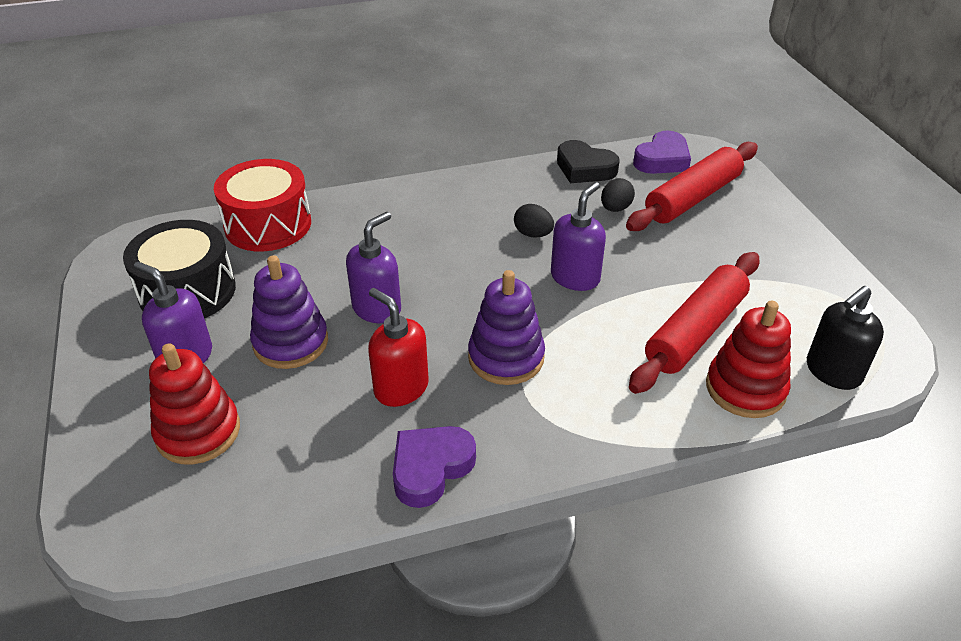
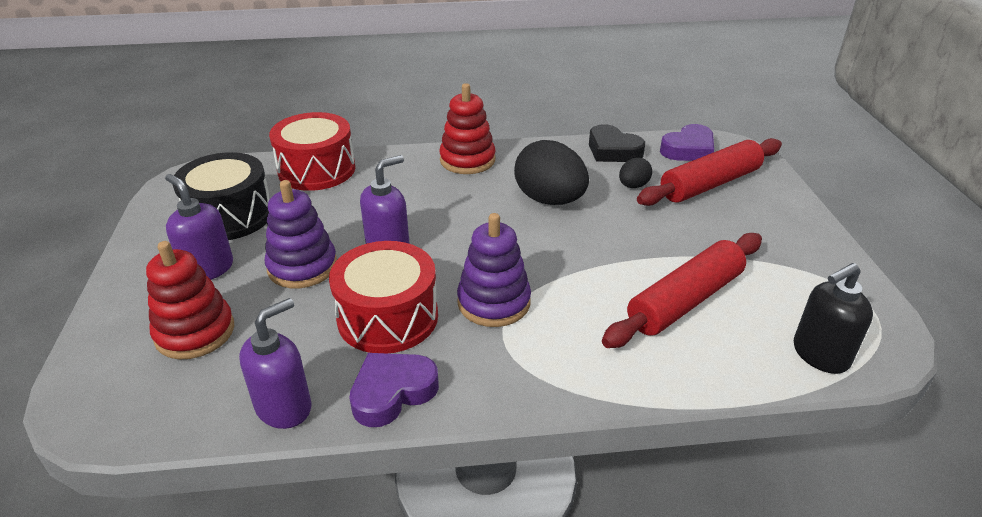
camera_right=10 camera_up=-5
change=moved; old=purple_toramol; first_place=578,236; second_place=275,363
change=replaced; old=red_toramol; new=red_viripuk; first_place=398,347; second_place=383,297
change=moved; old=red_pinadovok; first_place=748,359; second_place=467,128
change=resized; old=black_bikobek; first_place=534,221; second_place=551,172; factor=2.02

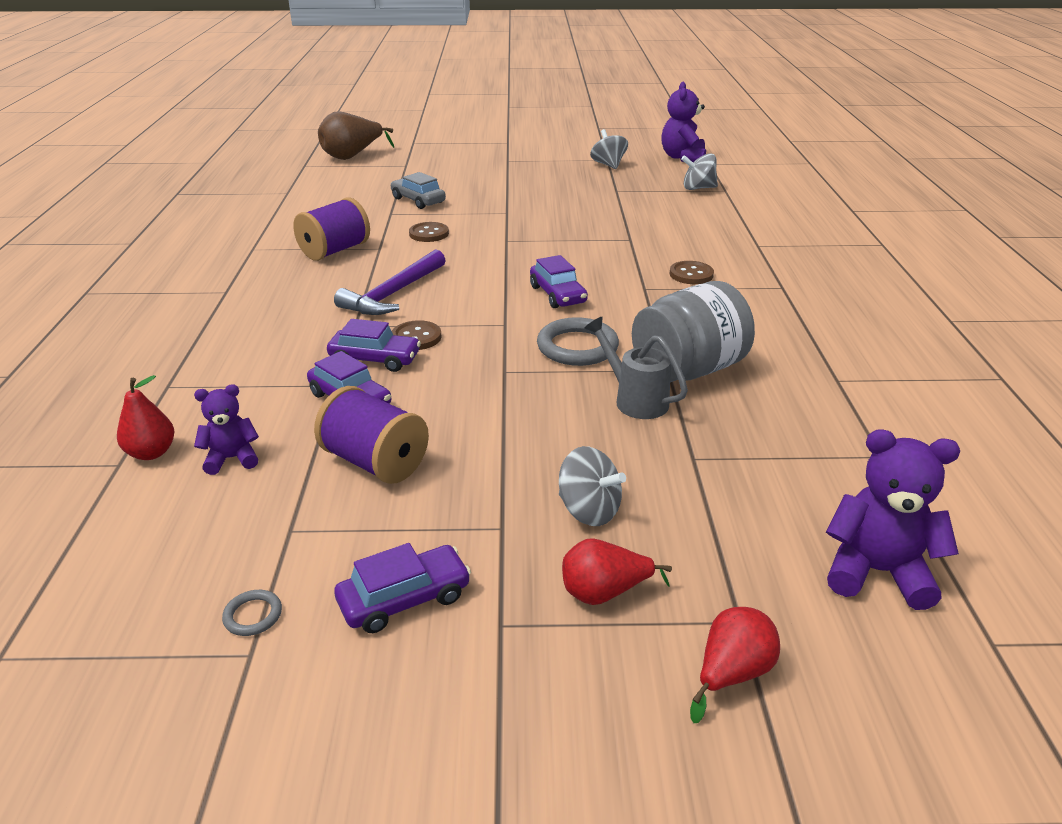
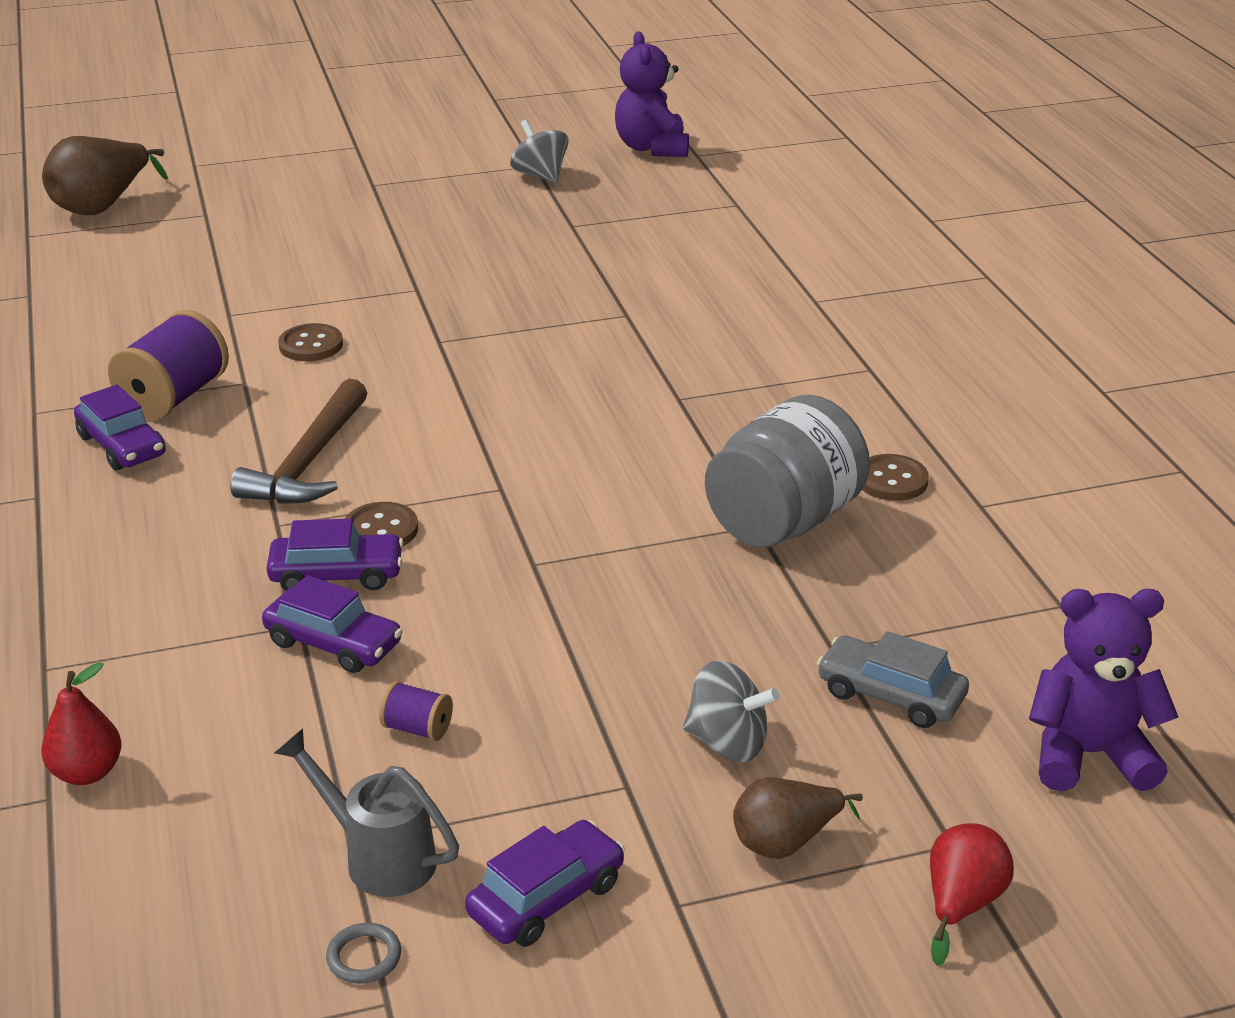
camera_right=-15 camera_up=0
change=moved; old=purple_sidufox; first_place=559,281; second_place=120,427
change=recoloured; old=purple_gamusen; new=brown_gamusen; first_place=390,282; second_place=298,441
change=moved; old=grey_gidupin; first_place=636,368; second_place=367,812
change=resized; old=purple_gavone; first_place=371,435; second_place=416,711; factor=0.48
change=recoloured; old=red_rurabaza; new=brown_rurabaza; first_place=617,571; second_place=798,818
change=moved; old=grey_sidufox; first_place=418,190; second_place=893,679
change=moved; old=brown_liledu; first_place=692,272; second_place=895,477
change=removed; old=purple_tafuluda; first_place=226,429
change=removed; old=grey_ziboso; first_place=578,341
change=removed; old=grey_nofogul; first_place=699,171

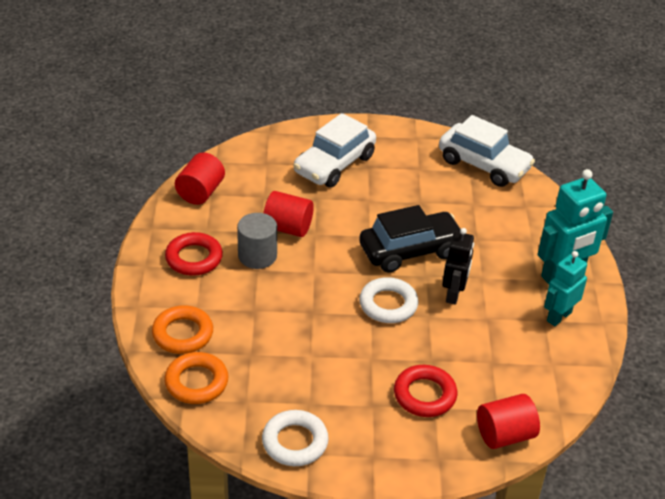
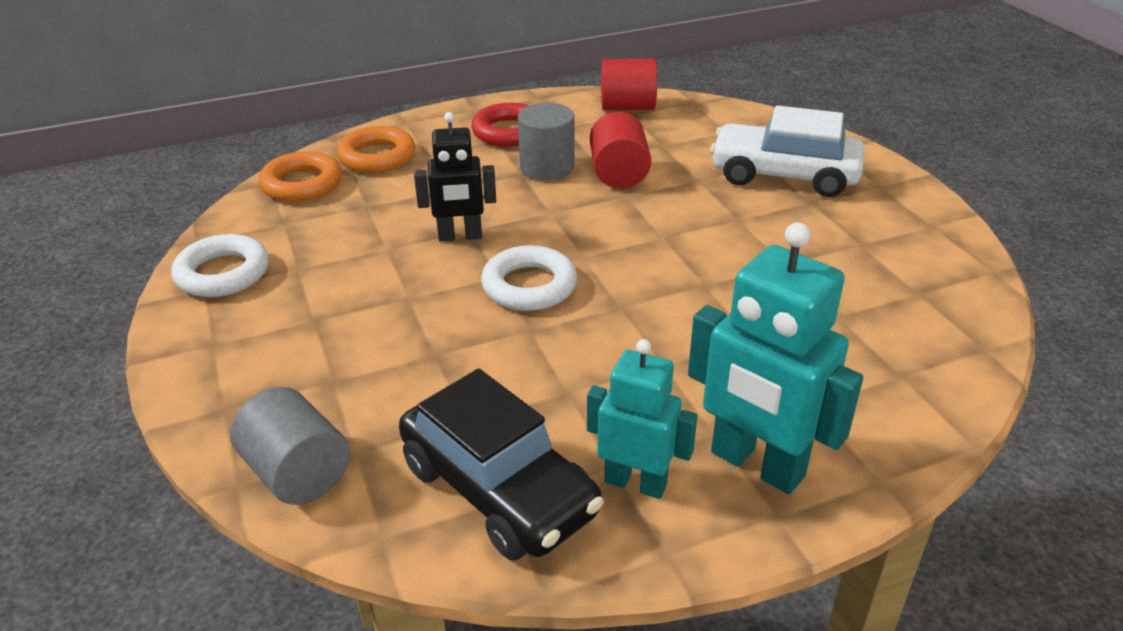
camera_right=70 camera_up=-5
change=recoloured; old=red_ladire; new=grey_ladire; first_place=508,421; second_place=290,446
change=moved; old=black_sidufox; first_place=410,239; second_place=501,465
change=moved; old=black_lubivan; first_place=458,266; second_place=455,177
change=removed; old=red_ziboso; first_place=425,391
change=removed; old=white_sidufox; first_place=487,151

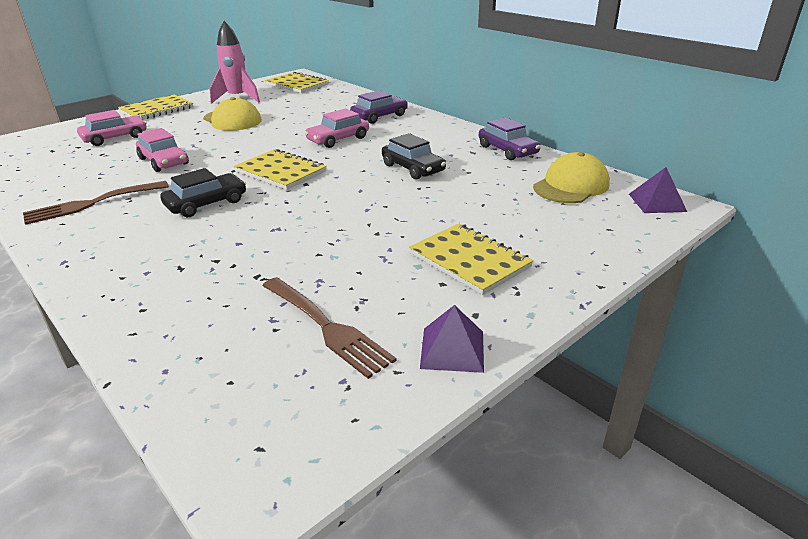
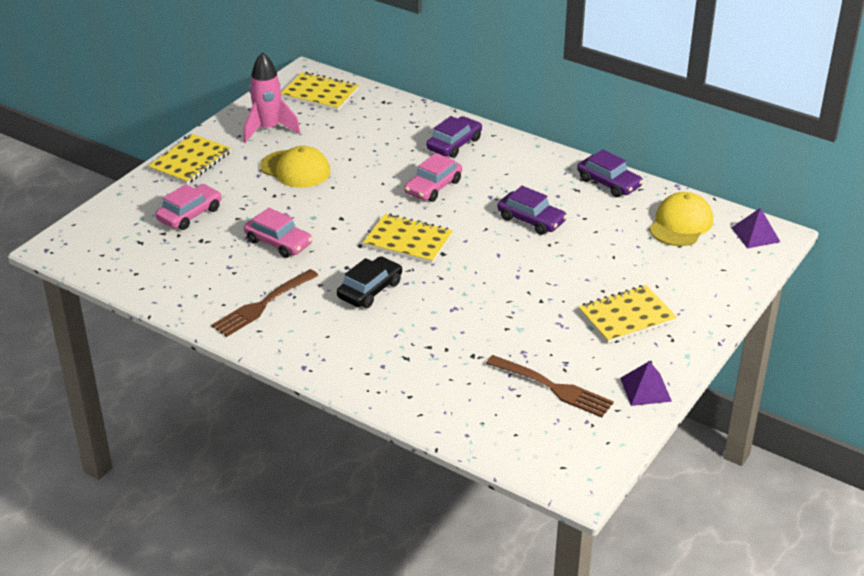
camera_right=-15 camera_up=5
change=recoloured; old=black_sidufox; new=purple_sidufox; first_place=414,156; second_place=532,210
change=turned; old=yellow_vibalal; first_place=471,259; second_place=627,314; degrees=-60

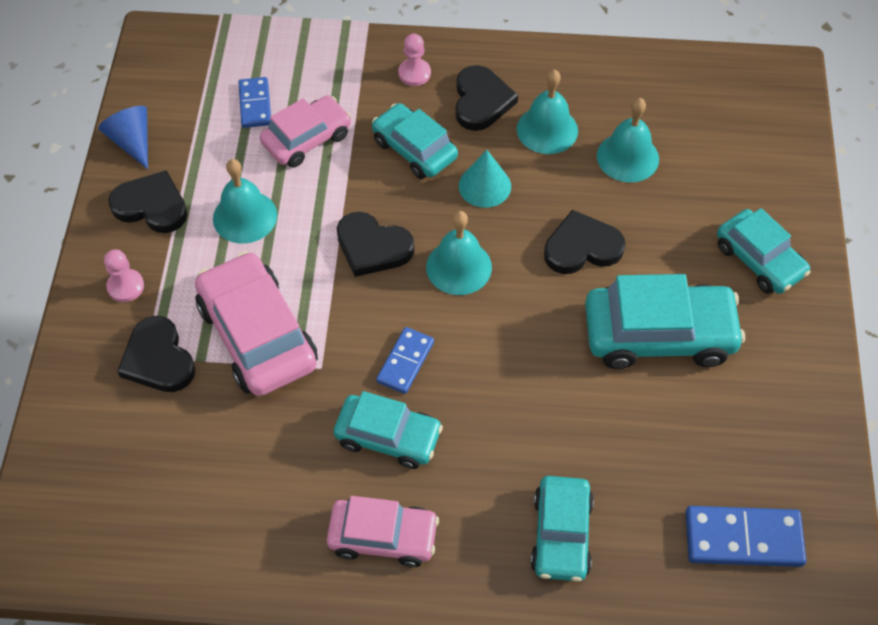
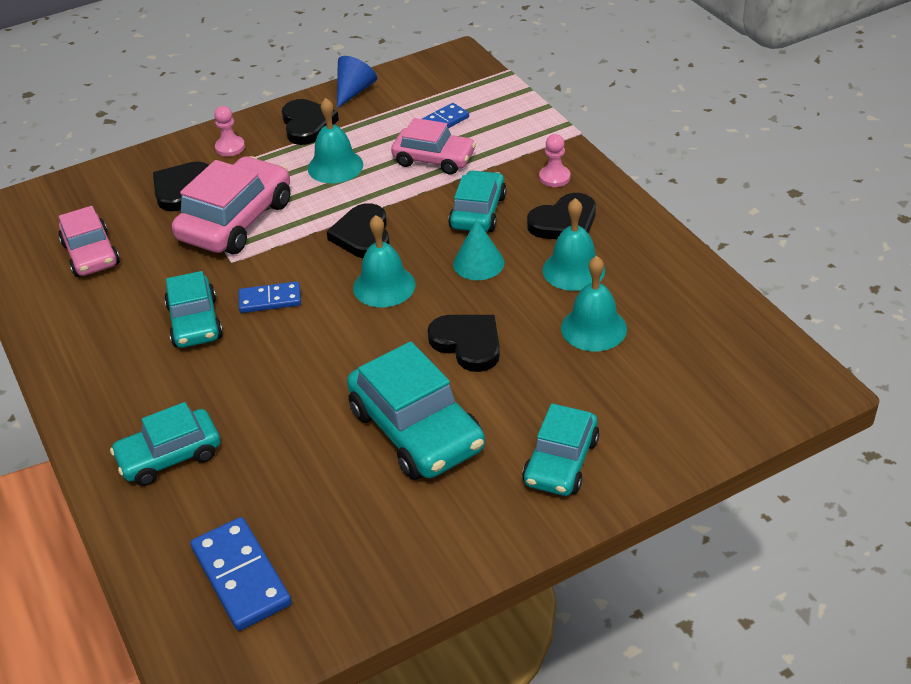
camera_right=60 camera_up=-15
change=moved; old=pink_sidufox; first_place=383,531; second_place=89,241

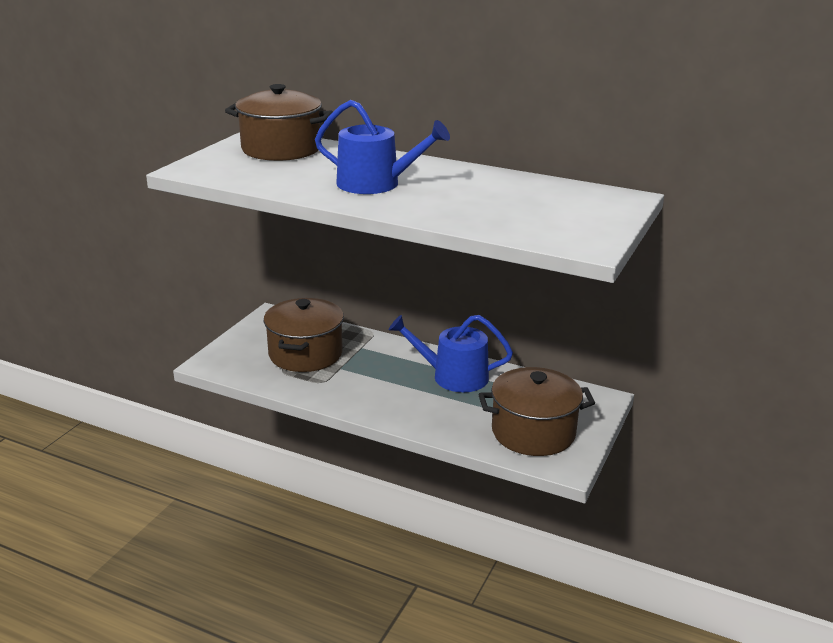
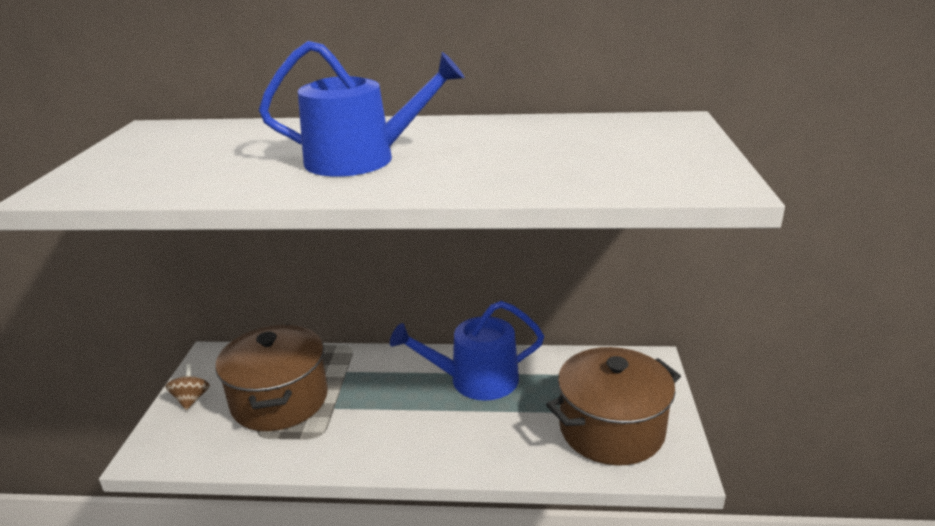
camera_right=-20 camera_up=0
change=added; new=brown_nofogul; second_place=188,387
change=removed; old=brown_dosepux; first_place=279,122

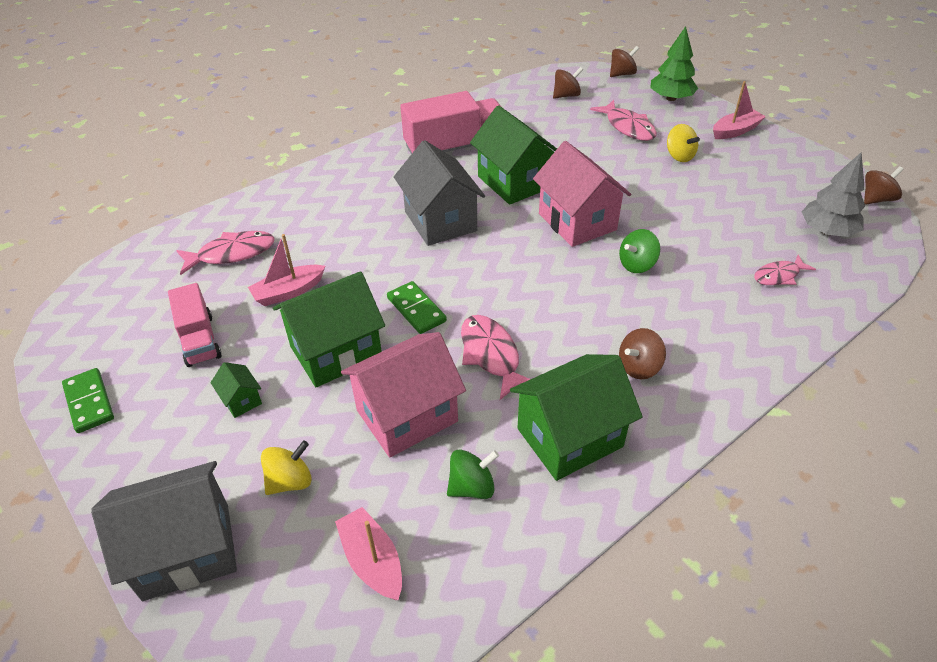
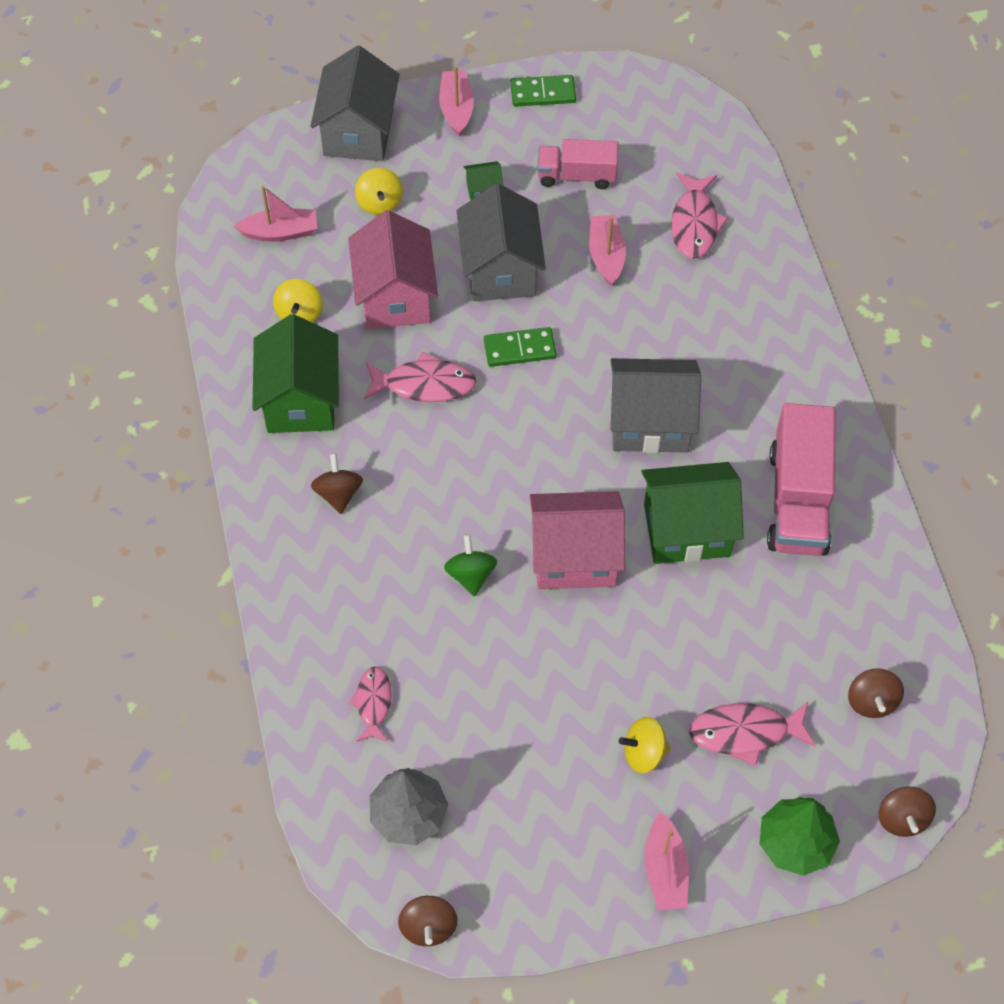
camera_right=115 camera_up=15
change=recoloured; old=green_nofogul; new=yellow_nofogul; first_place=473,474; second_place=298,300
change=added; new=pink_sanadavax; second_place=456,101
change=recoloured; old=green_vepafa; new=grey_vepafa; first_place=329,329; second_place=501,242

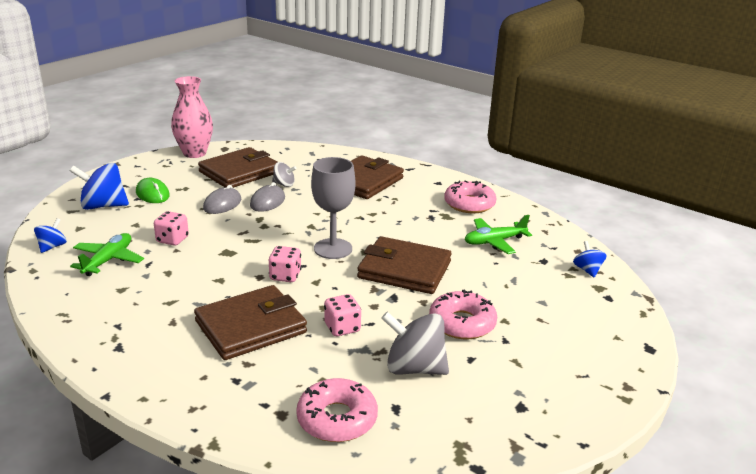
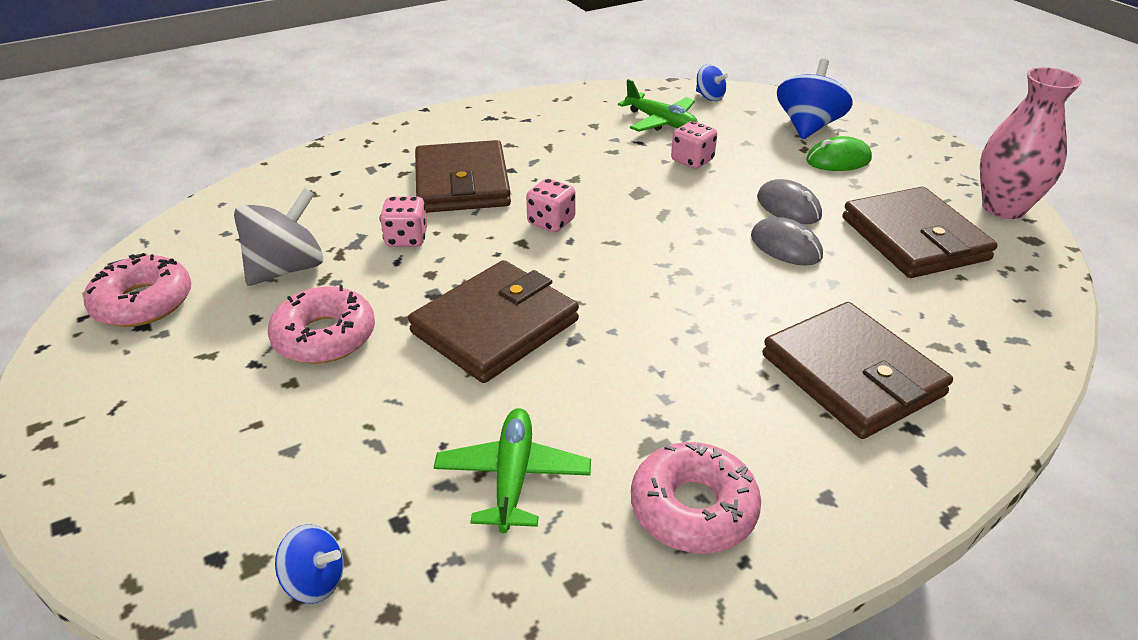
camera_right=115 camera_up=10
change=moved; old=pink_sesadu; first_place=337,410; second_place=137,290
change=removed; old=grey_nofogul; first_place=284,174
change=removed; old=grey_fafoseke; first_place=333,208

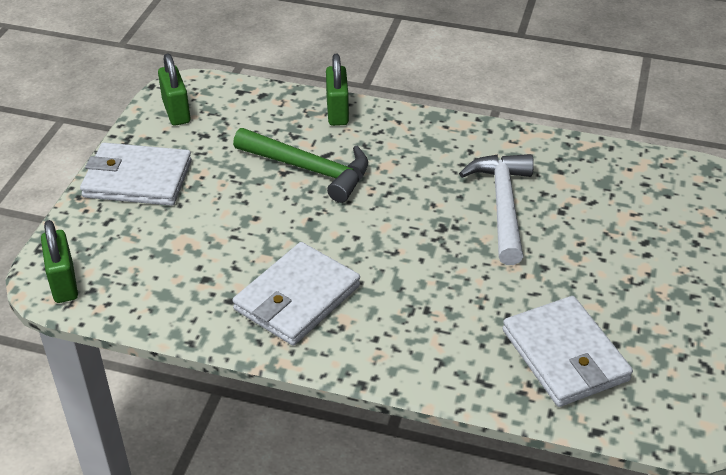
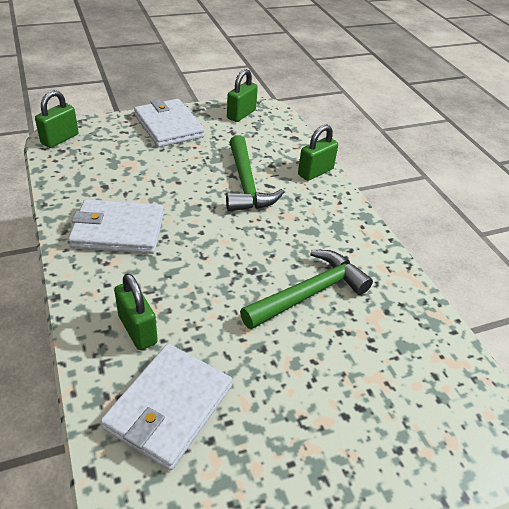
camera_right=50 camera_up=0
change=added; new=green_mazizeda; second_place=136,311
change=recoloured; old=white_gamusen; new=green_gamusen; first_place=496,209; second_place=306,289

